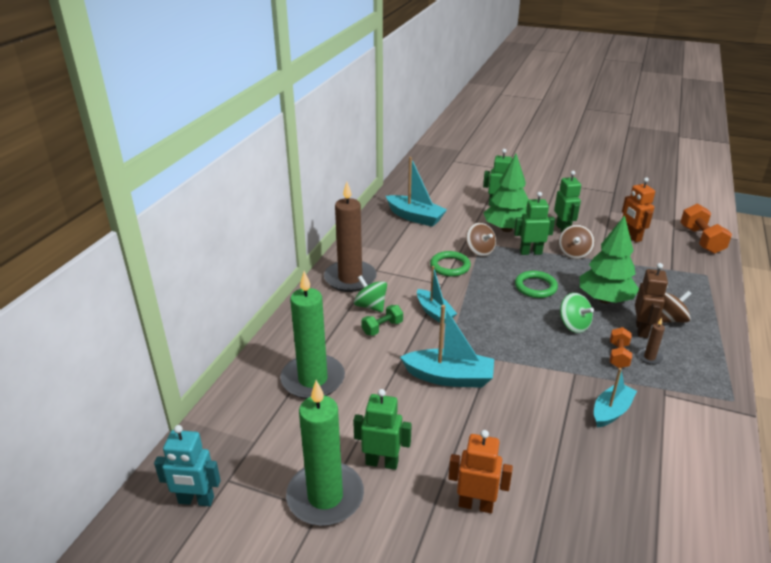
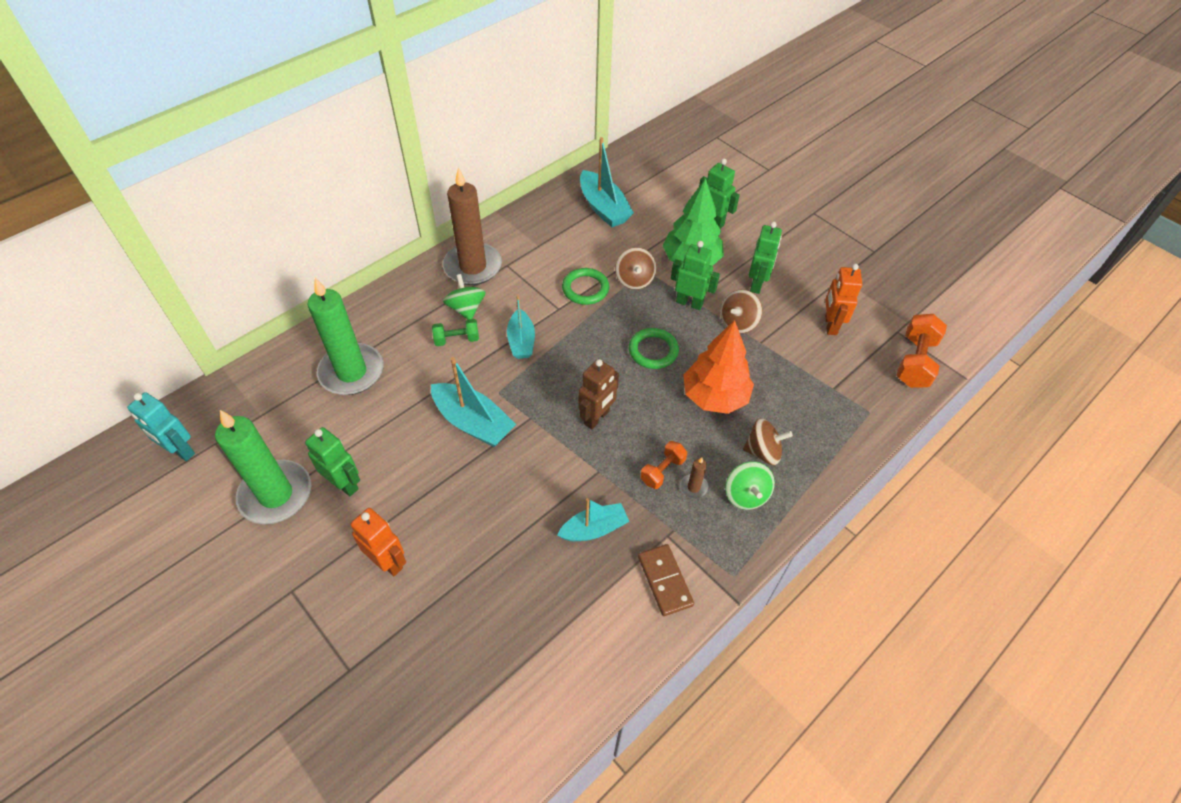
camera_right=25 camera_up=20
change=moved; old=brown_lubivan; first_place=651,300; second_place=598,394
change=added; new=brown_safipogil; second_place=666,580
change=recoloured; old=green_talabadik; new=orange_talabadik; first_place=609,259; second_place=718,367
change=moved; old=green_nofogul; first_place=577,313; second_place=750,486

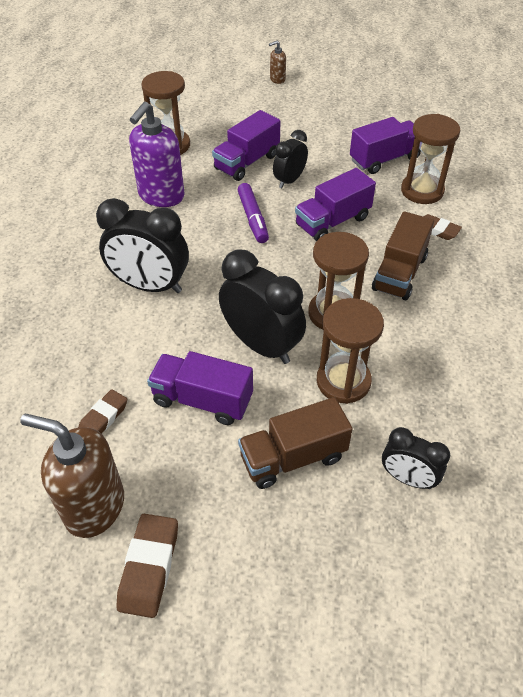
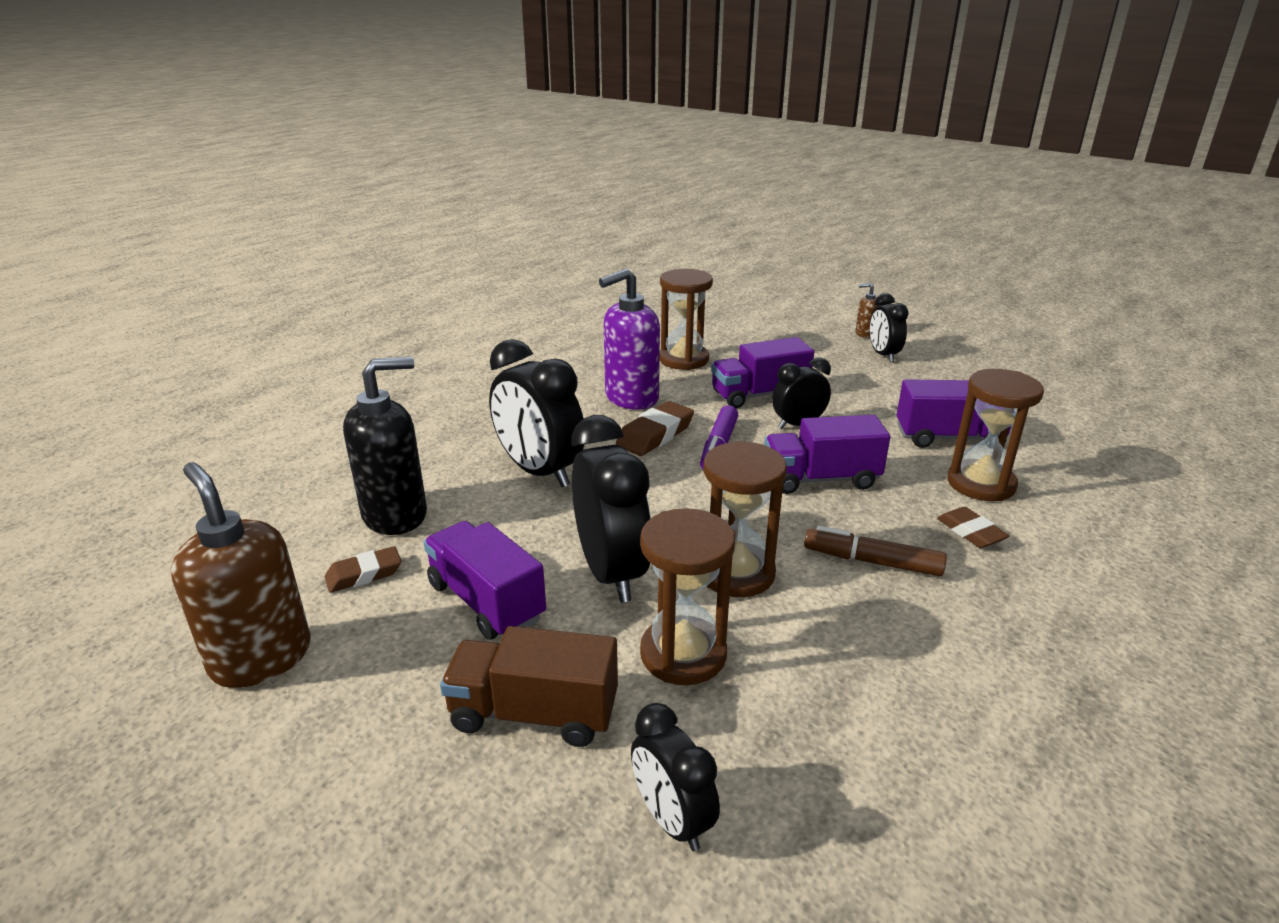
camera_right=30 camera_up=-20
change=added; new=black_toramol; second_place=385,446
change=moved; old=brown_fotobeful; first_place=147,566; second_place=655,428
change=replaced; old=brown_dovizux; new=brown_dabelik; first_place=403,255; second_place=875,551
change=added; new=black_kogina; second_place=889,327

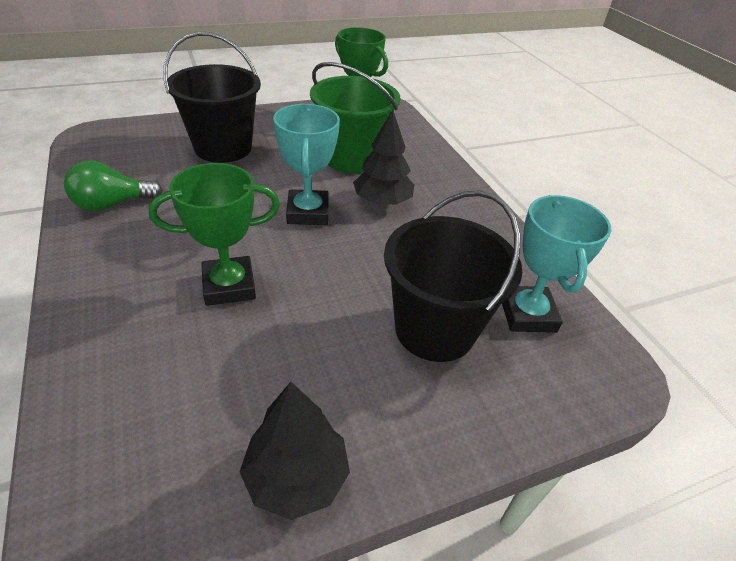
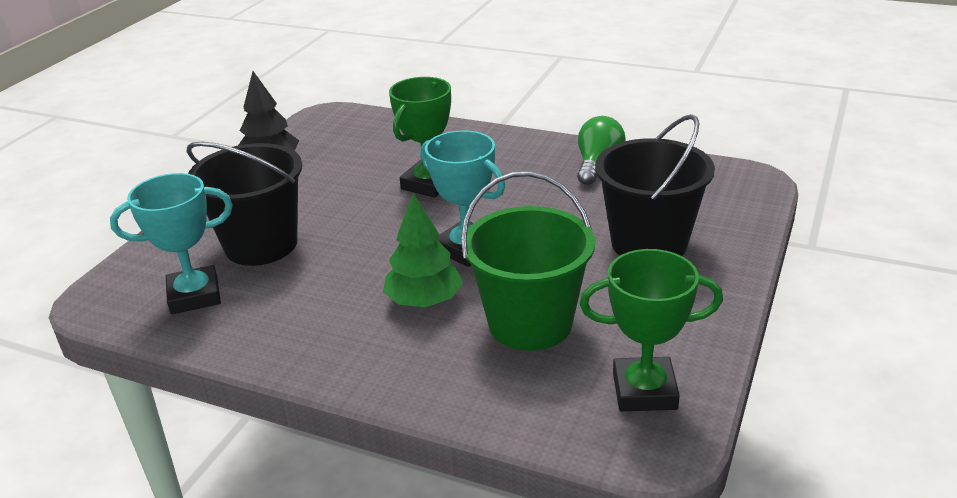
camera_right=140 camera_up=-10
change=turned; old=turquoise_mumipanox; first_place=556,264; second_place=171,243; degrees=-60
change=recoloured; old=black_talabadik; new=green_talabadik; first_place=383,158; second_place=423,250

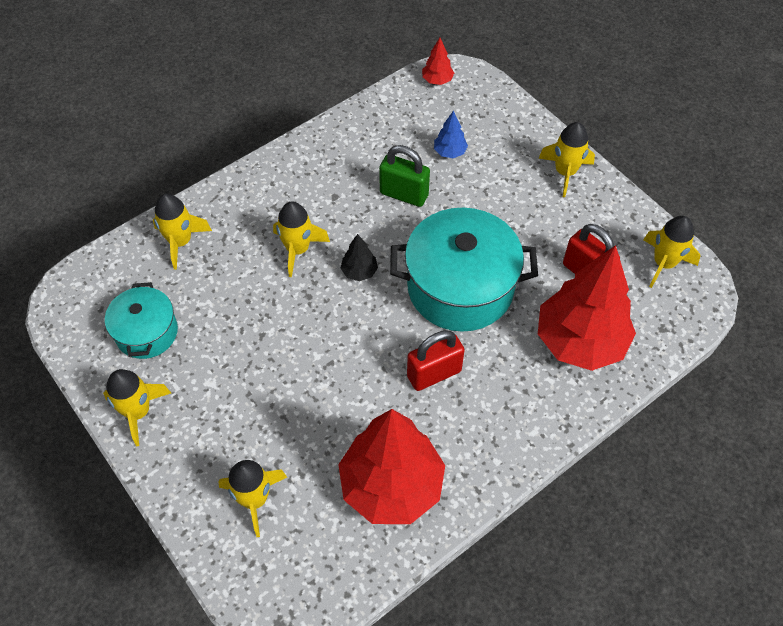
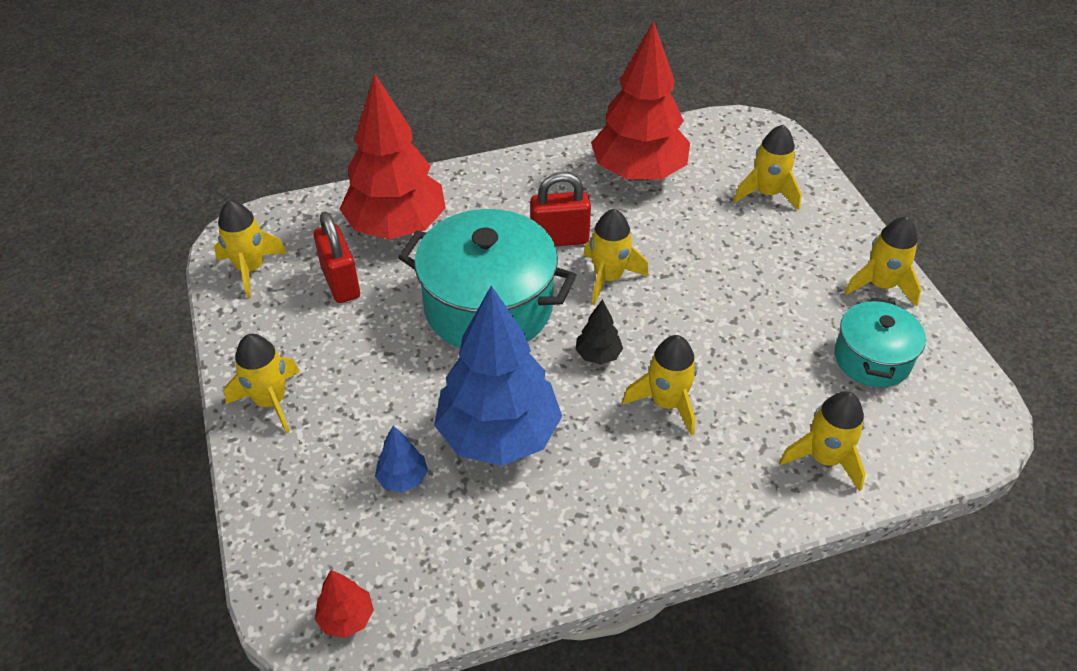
camera_right=-160 camera_up=-10
change=replaced; old=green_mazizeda; new=blue_talabadik; first_place=404,176; second_place=498,376
change=added; new=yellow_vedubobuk; second_place=616,257

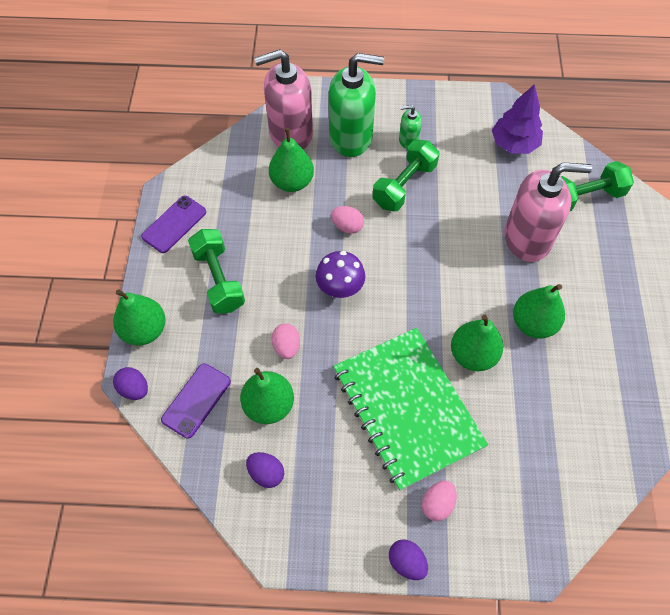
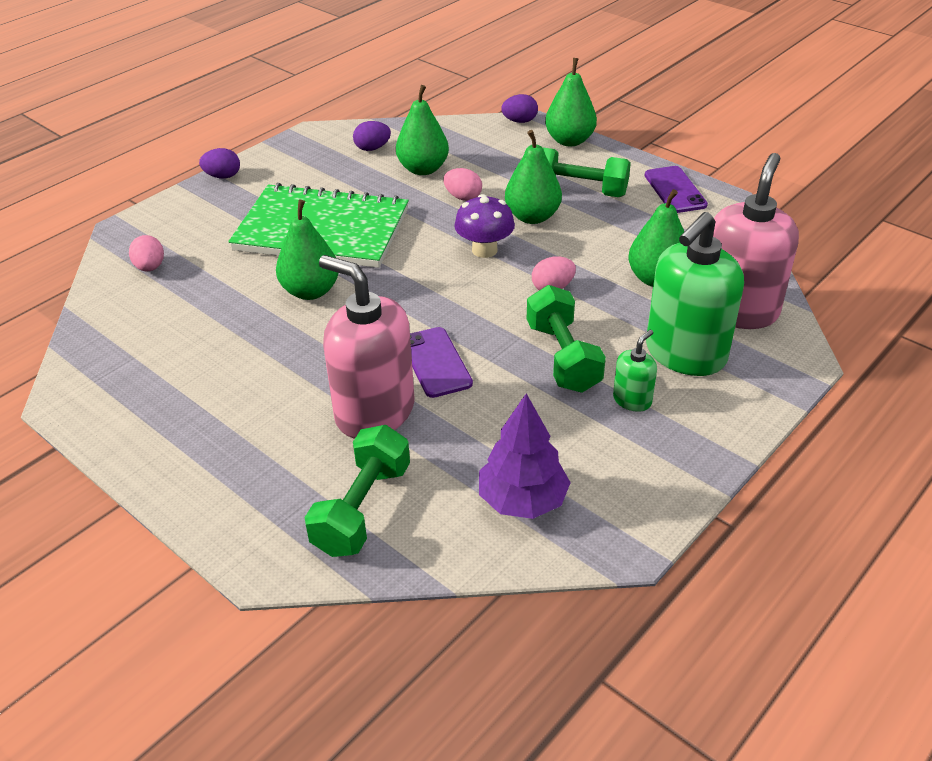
camera_right=130 camera_up=-20
change=moved; old=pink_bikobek; first_place=439,501; second_place=146,253
change=turned; old=pink_toramol; first_place=548,212; second_place=366,347; degrees=90
change=moved; old=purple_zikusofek; first_place=196,401; second_place=441,362
change=moved; old=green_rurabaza; first_place=539,311; second_place=533,177

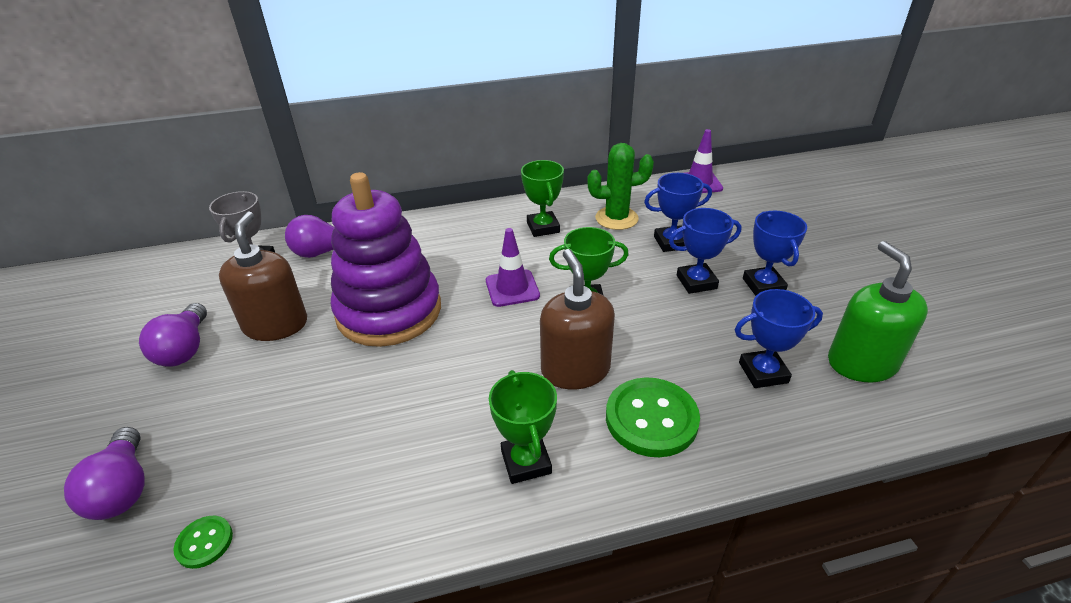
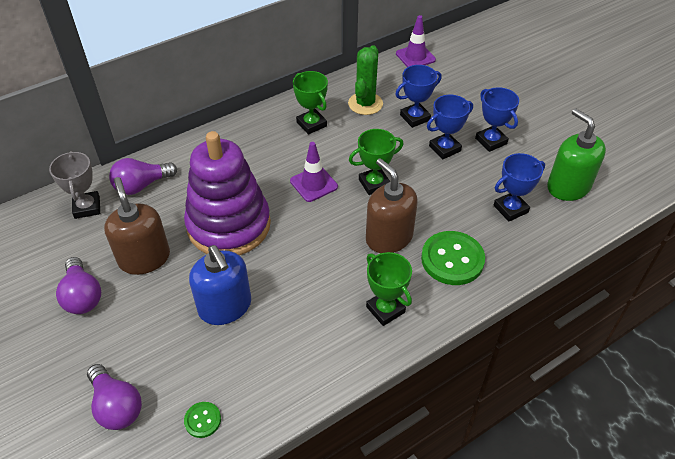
camera_right=-20 camera_up=10
change=added; new=blue_toramol; second_place=220,285
change=turned; old=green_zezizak; first_place=620,186; second_place=365,80; degrees=-45

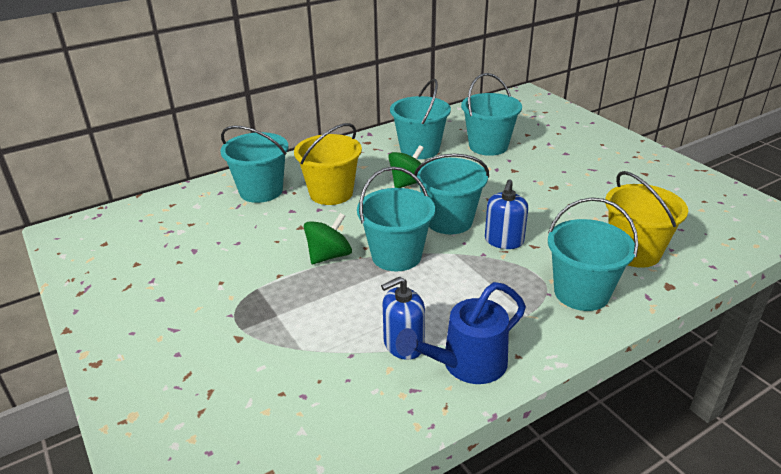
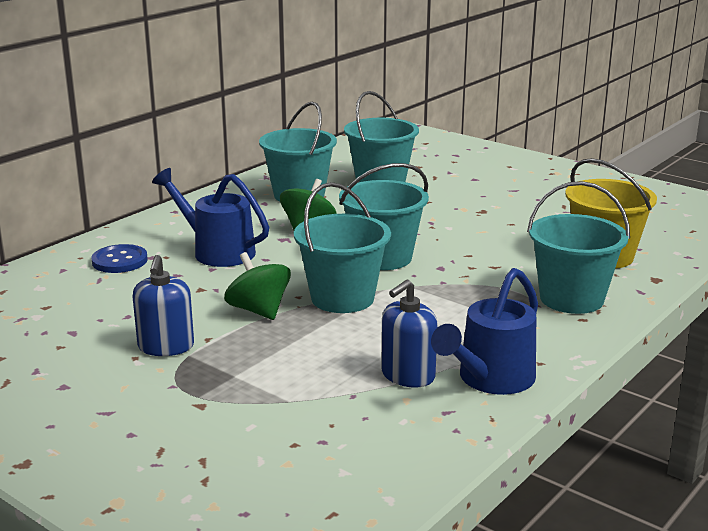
camera_right=-20 camera_up=-10
change=replaced; old=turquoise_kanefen; new=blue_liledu; first_place=254,164; second_place=119,258
change=moved; old=blue_toramol; first_place=506,214; second_place=163,305
change=replaced; old=yellow_kanefen; new=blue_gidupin; first_place=328,164; second_place=210,217
change=turned; old=green_nofogul; first_place=328,238; second_place=257,286; degrees=-60

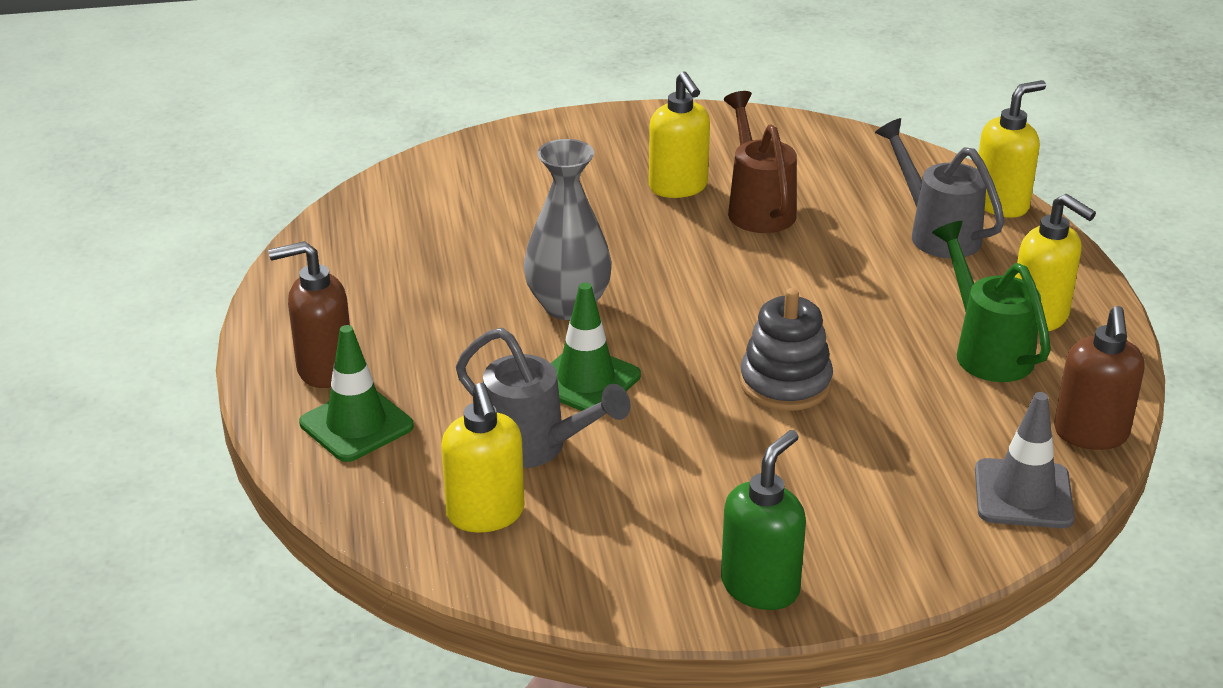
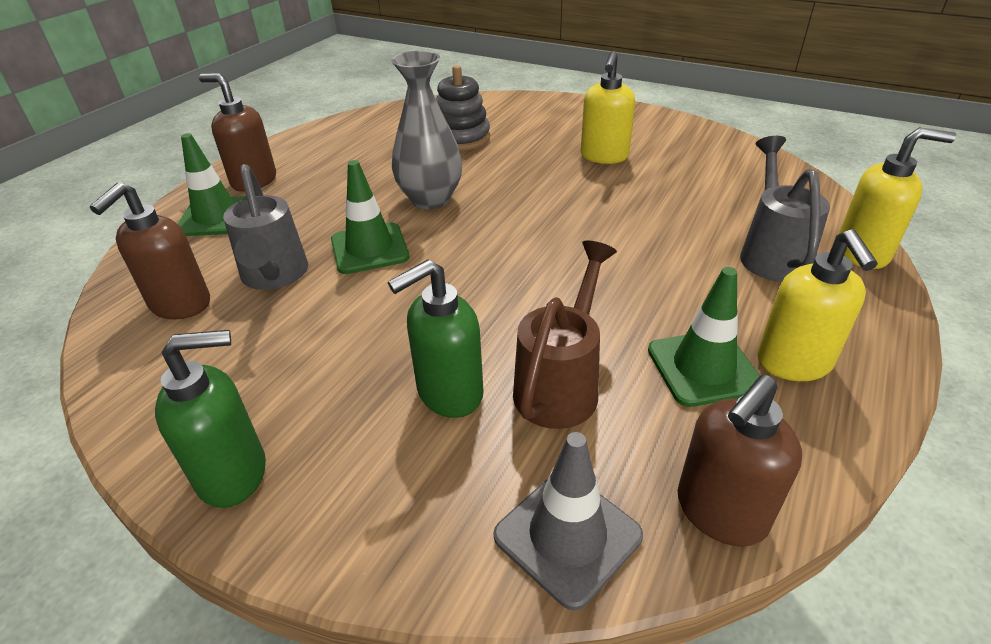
camera_right=40 camera_up=5
change=recoloured; old=yellow_toramol; new=brown_toramol; first_place=483,457; second_place=150,250
change=added; new=green_toramol; second_place=436,338
change=moved; old=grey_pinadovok; first_place=786,349; second_place=463,108
change=moved; old=brown_gidupin; first_place=760,162; second_place=565,334
change=replaced; old=green_gidupin; new=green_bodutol; first_place=991,301; second_place=704,337

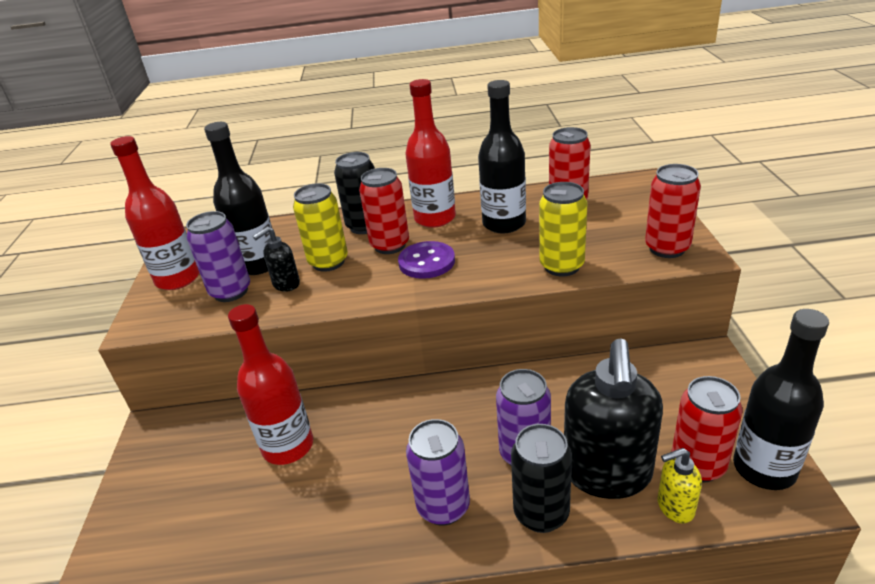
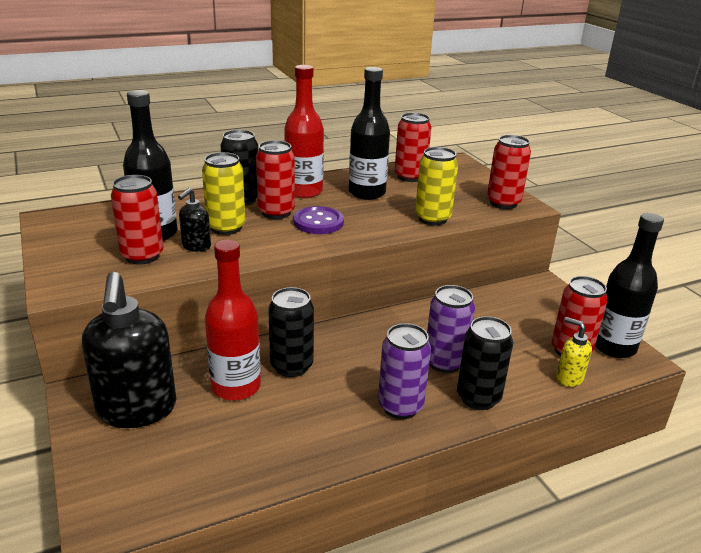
camera_right=-25 camera_up=-5
change=moved; old=black_toramol; first_place=613,418; second_place=129,350
change=recoloured; old=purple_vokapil; new=red_vokapil; first_place=218,256; second_place=137,220
change=added; new=black_vokapil; second_place=291,332
change=turned; old=yellow_toramol; first_place=679,485; second_place=574,352; degrees=75
change=removed; old=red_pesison; first_place=154,213

